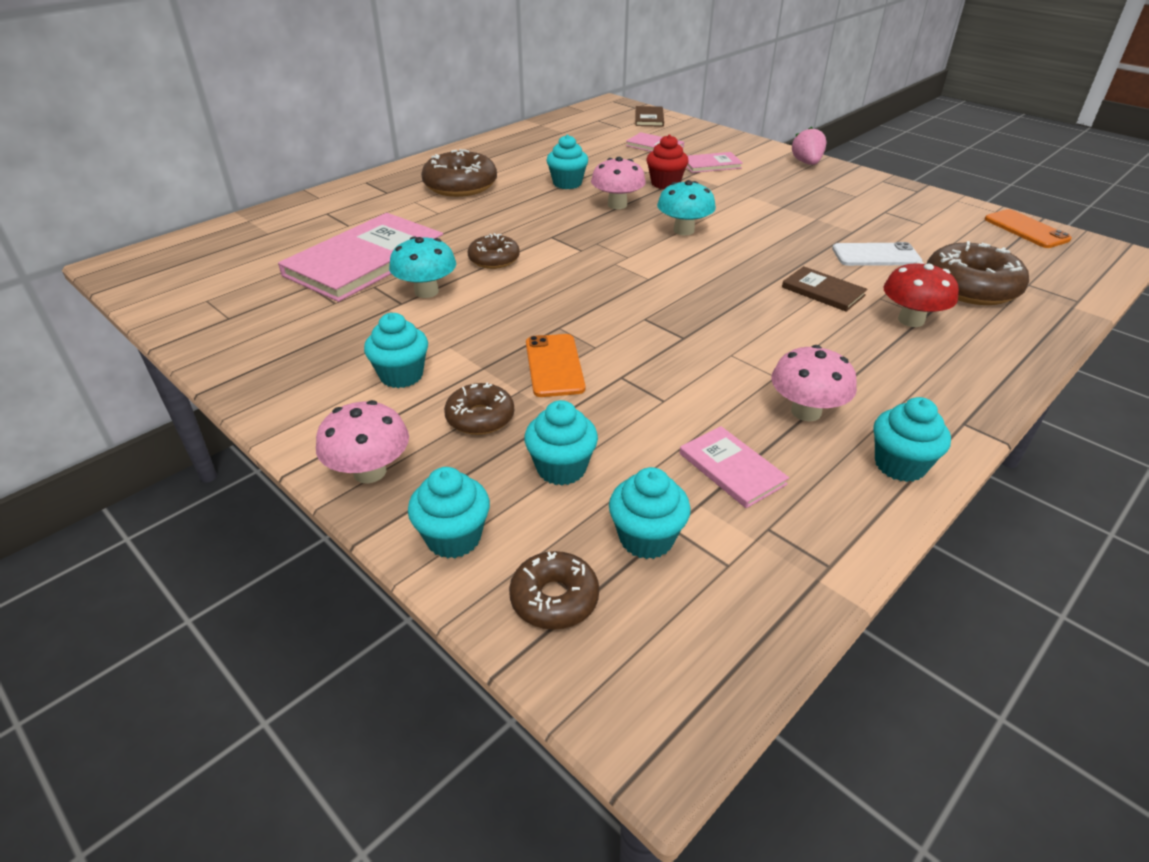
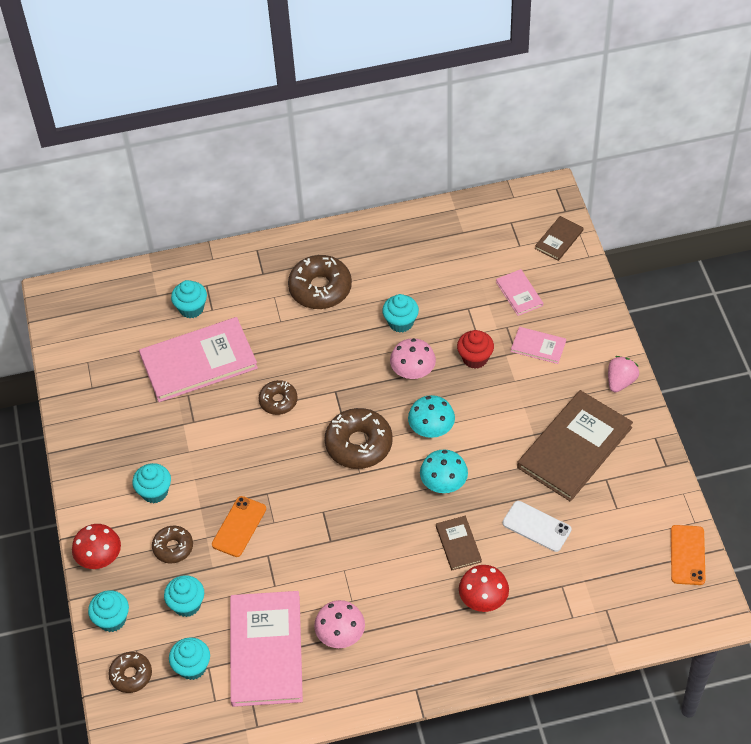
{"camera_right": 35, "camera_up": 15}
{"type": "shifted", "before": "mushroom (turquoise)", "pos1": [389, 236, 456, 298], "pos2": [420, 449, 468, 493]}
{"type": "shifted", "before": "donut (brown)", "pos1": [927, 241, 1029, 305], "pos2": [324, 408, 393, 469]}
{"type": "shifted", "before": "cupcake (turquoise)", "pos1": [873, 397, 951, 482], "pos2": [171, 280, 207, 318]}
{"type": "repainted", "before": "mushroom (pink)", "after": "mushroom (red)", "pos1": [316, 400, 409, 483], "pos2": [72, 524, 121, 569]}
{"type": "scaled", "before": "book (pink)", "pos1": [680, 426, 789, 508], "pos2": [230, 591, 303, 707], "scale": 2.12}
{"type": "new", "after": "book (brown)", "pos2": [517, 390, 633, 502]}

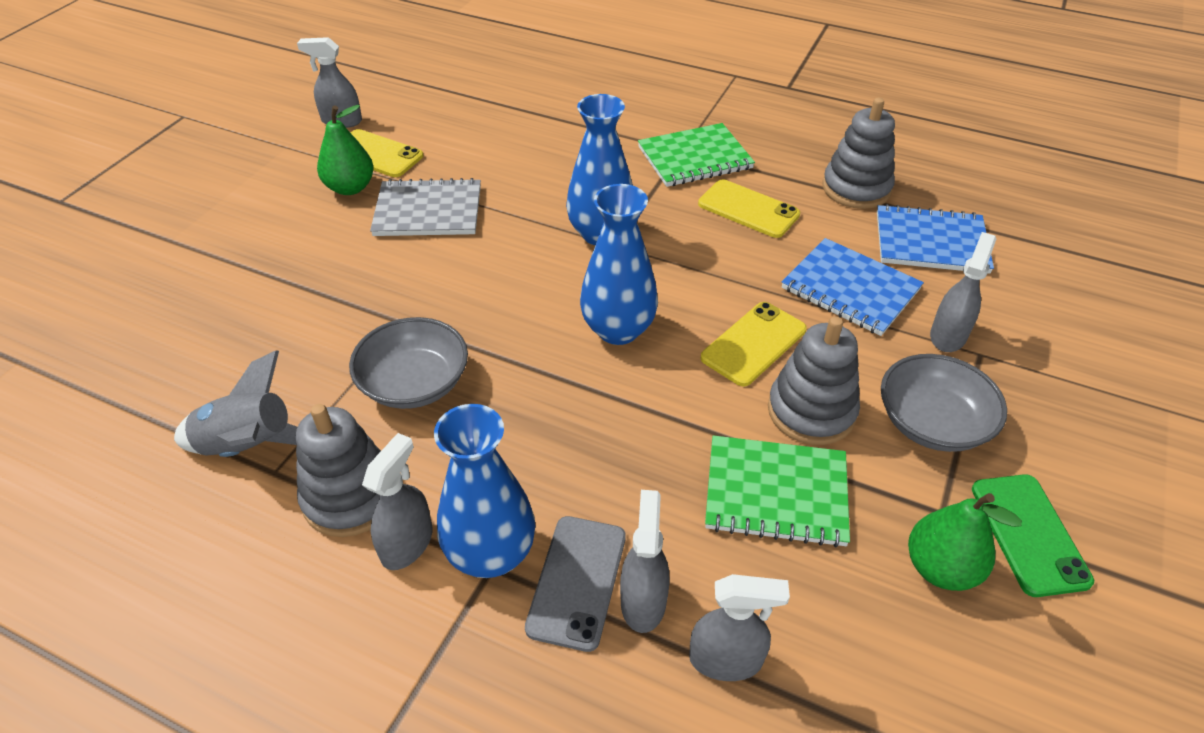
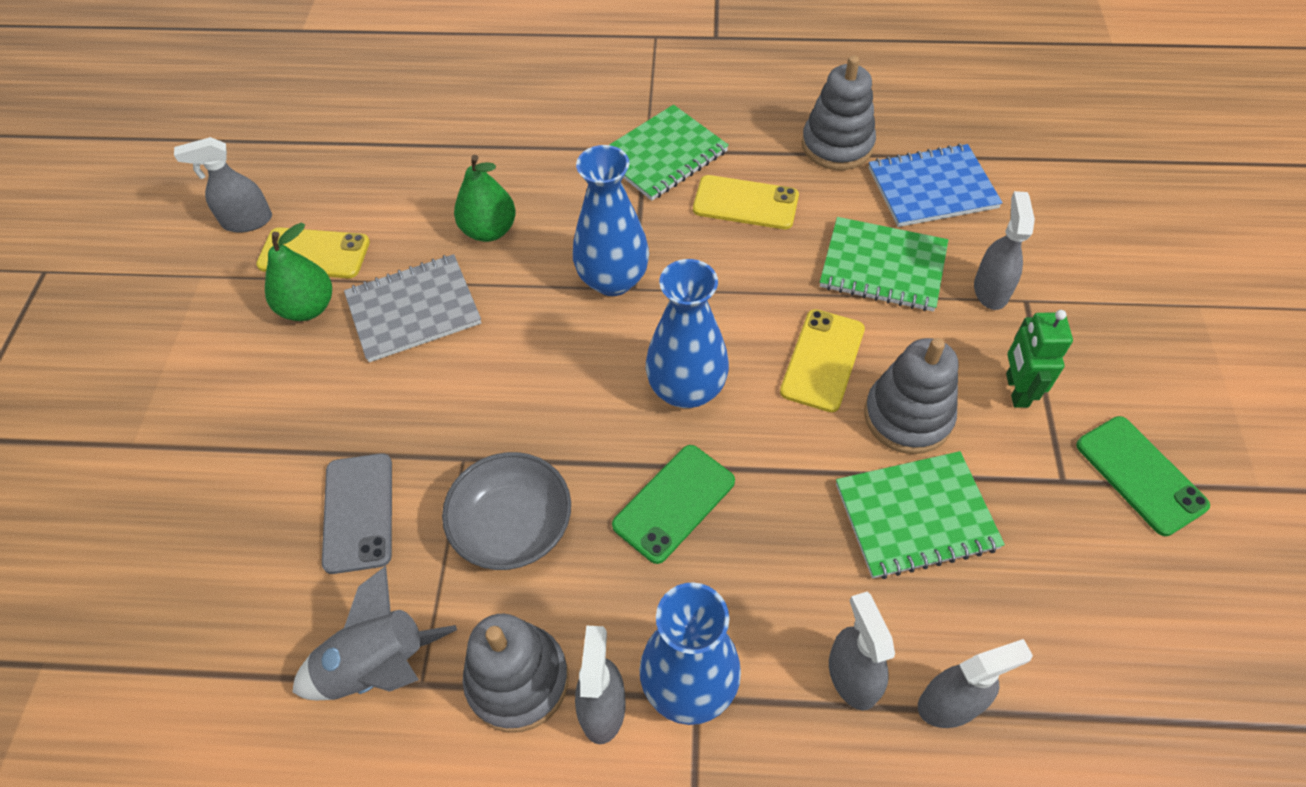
{"camera_right": -20, "camera_up": 10}
{"type": "repainted", "before": "notebook (blue)", "after": "notebook (green)", "pos1": [782, 238, 924, 336], "pos2": [820, 217, 948, 312]}
{"type": "swapped", "before": "bowl (grey)", "after": "robot (green)", "pos1": [881, 354, 1007, 452], "pos2": [1006, 310, 1073, 408]}
{"type": "shifted", "before": "pear (green)", "pos1": [908, 493, 1022, 591], "pos2": [454, 155, 516, 242]}
{"type": "shifted", "before": "phone (grey)", "pos1": [525, 516, 626, 652], "pos2": [322, 453, 392, 574]}
{"type": "new", "after": "phone (green)", "pos2": [612, 445, 735, 564]}

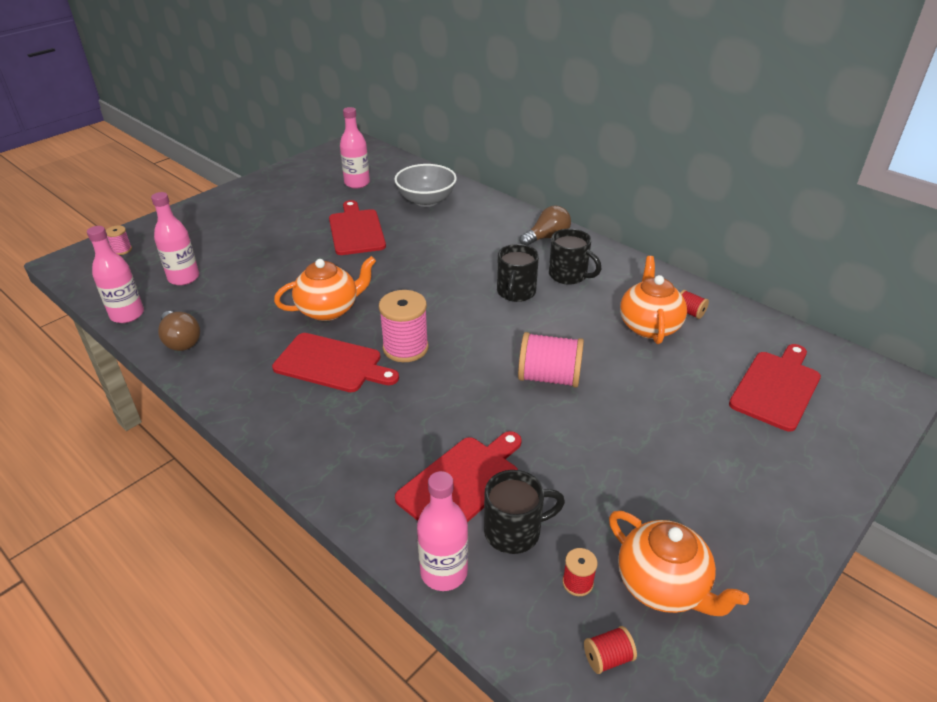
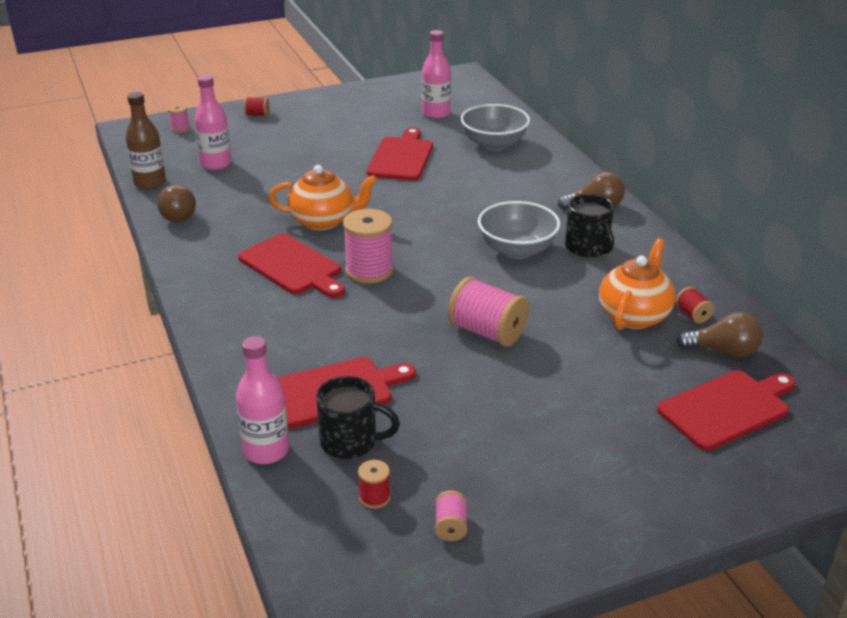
{"camera_right": 25, "camera_up": -5}
{"type": "repainted", "before": "bottle (pink)", "after": "bottle (brown)", "pos1": [87, 226, 144, 323], "pos2": [126, 92, 166, 190]}
{"type": "swapped", "before": "mug (black)", "after": "bowl (grey)", "pos1": [497, 244, 539, 302], "pos2": [478, 201, 560, 259]}
{"type": "swapped", "before": "teapot (orange)", "after": "spool (pink)", "pos1": [609, 511, 749, 616], "pos2": [435, 491, 467, 541]}
{"type": "shifted", "before": "spool (red)", "pos1": [584, 626, 637, 674], "pos2": [244, 97, 270, 116]}
{"type": "new", "after": "light bulb (brown)", "pos2": [676, 312, 763, 358]}

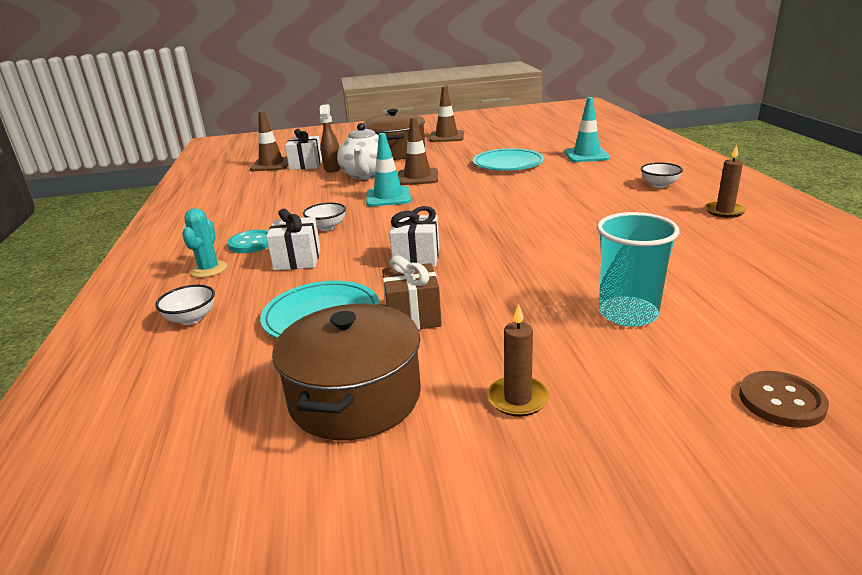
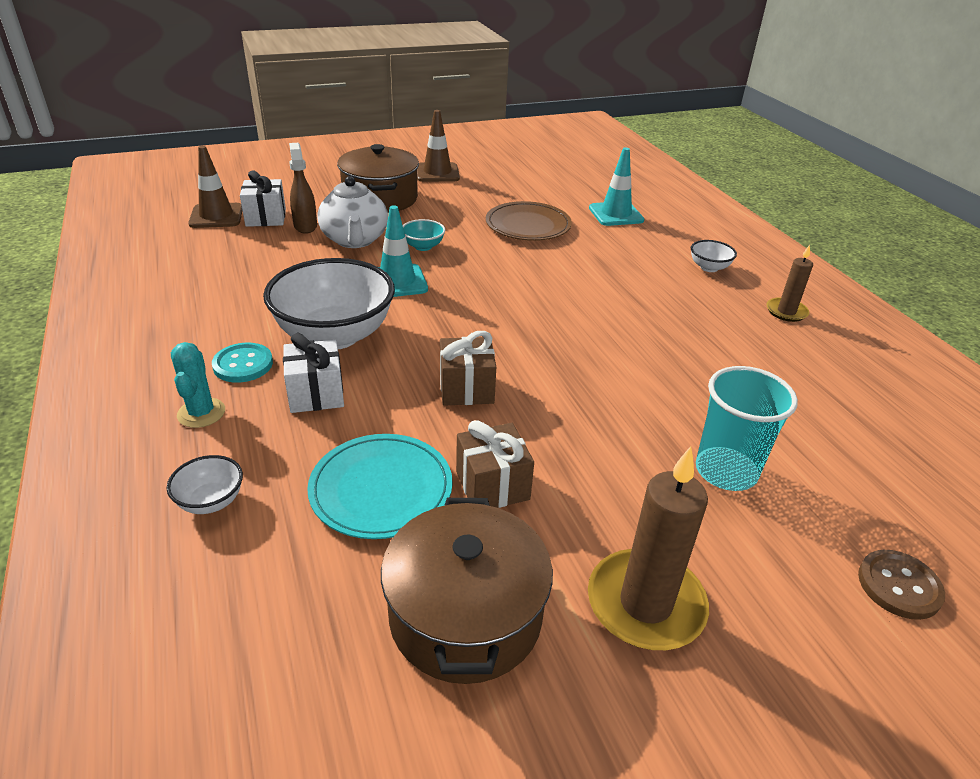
{"camera_right": -15, "camera_up": 10}
{"type": "swapped", "before": "traffic cone (brown)", "after": "bowl (turquoise)", "pos1": [398, 117, 438, 185], "pos2": [403, 219, 445, 251]}
{"type": "repainted", "before": "plate (turquoise)", "after": "plate (brown)", "pos1": [473, 148, 544, 171], "pos2": [486, 201, 572, 241]}
{"type": "scaled", "before": "bowl (white)", "pos1": [303, 203, 346, 231], "pos2": [263, 258, 395, 349], "scale": 2.31}
{"type": "repainted", "before": "gift (white)", "after": "gift (brown)", "pos1": [389, 206, 440, 267], "pos2": [440, 331, 496, 406]}
{"type": "scaled", "before": "candle (brown)", "pos1": [487, 304, 549, 417], "pos2": [588, 446, 709, 650], "scale": 1.79}

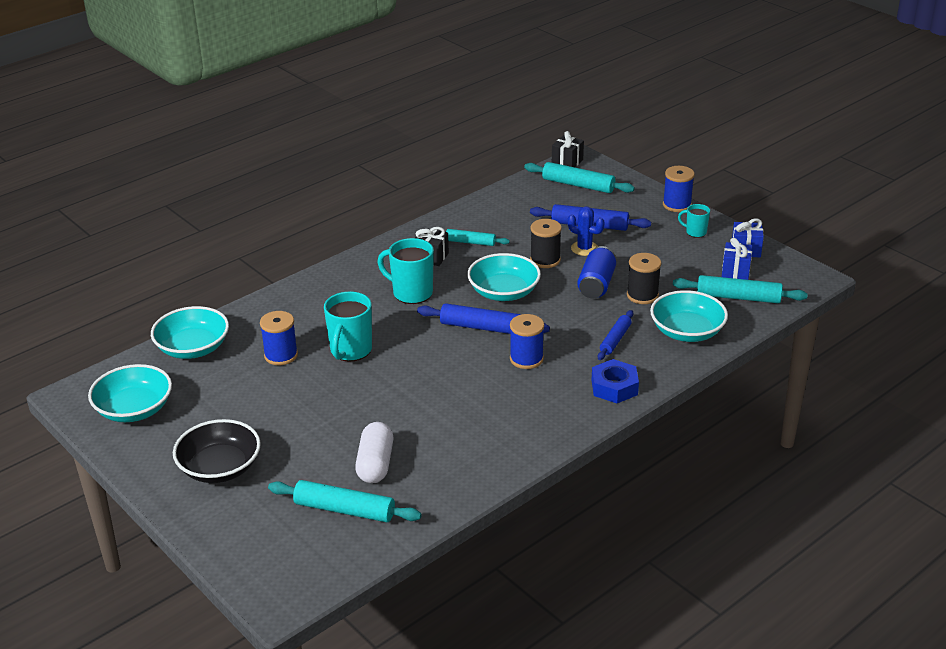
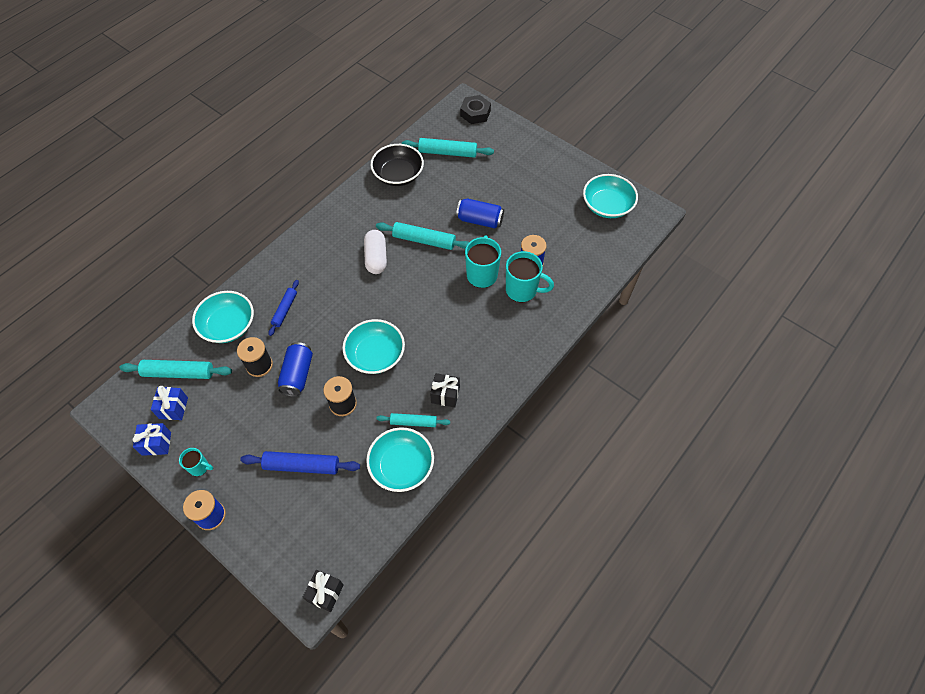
{"camera_right": 170, "camera_up": 25}
{"type": "shifted", "before": "rolling pin (turquoise)", "pos1": [524, 162, 635, 193], "pos2": [376, 222, 469, 250]}
{"type": "gone", "before": "cactus (blue)", "pos1": [568, 206, 604, 256]}
{"type": "shifted", "before": "mug (turquoise)", "pos1": [378, 238, 434, 304], "pos2": [506, 251, 554, 302]}
{"type": "gone", "before": "rolling pin (blue)", "pos1": [417, 303, 550, 334]}
{"type": "shifted", "before": "bowl (turquoise)", "pos1": [151, 306, 229, 359], "pos2": [366, 427, 434, 492]}
{"type": "gone", "before": "spool (blue)", "pos1": [510, 314, 544, 369]}
{"type": "gone", "before": "nut (blue)", "pos1": [592, 359, 639, 403]}
{"type": "shifted", "before": "bowl (black)", "pos1": [173, 419, 261, 483], "pos2": [371, 144, 424, 186]}
{"type": "shifted", "before": "capsule (white)", "pos1": [355, 422, 393, 483], "pos2": [364, 230, 387, 274]}
{"type": "new", "after": "nut (black)", "pos2": [460, 95, 491, 124]}
{"type": "new", "after": "can (blue)", "pos2": [456, 198, 504, 228]}

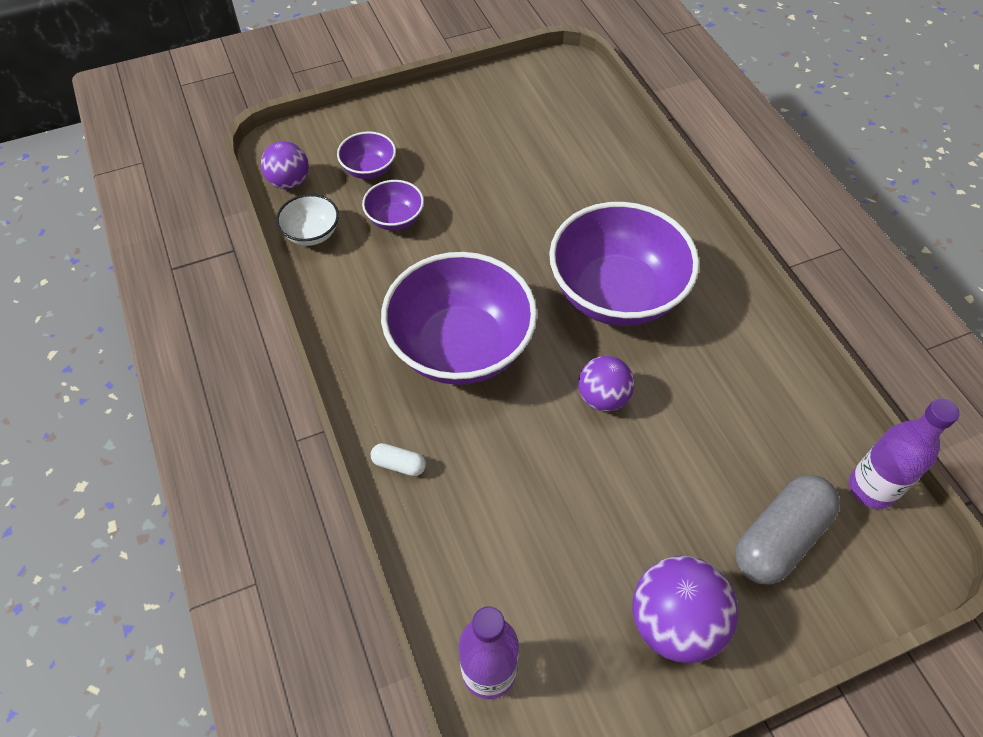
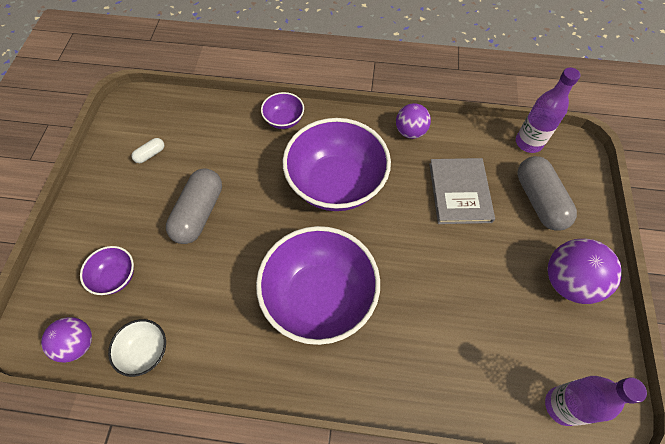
{"camera_right": -60, "camera_up": 5}
{"type": "shifted", "before": "bowl (purple)", "pos1": [362, 180, 424, 230], "pos2": [261, 92, 304, 129]}
{"type": "shifted", "before": "ball (purple)", "pos1": [578, 356, 634, 411], "pos2": [396, 103, 431, 139]}
{"type": "shifted", "before": "capsule (white)", "pos1": [371, 443, 426, 476], "pos2": [132, 138, 164, 163]}
{"type": "new", "after": "book (grey)", "pos2": [429, 158, 495, 224]}
{"type": "new", "after": "capsule (grey)", "pos2": [166, 168, 222, 244]}

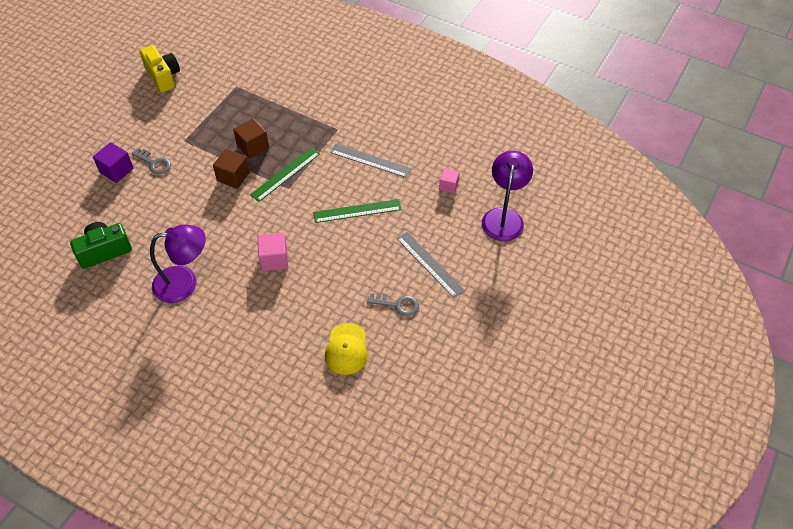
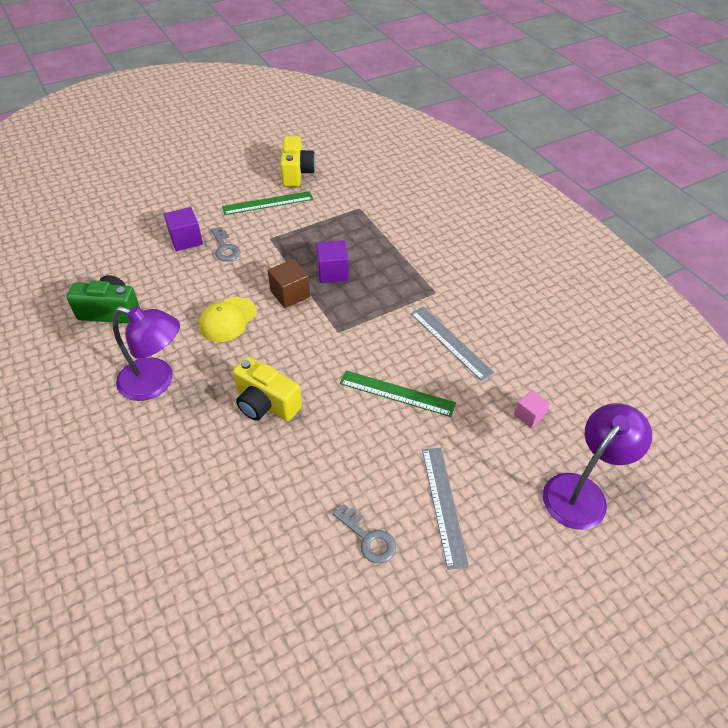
{"camera_right": 30, "camera_up": -5}
{"type": "repainted", "before": "cube (brown)", "after": "cube (purple)", "pos1": [233, 118, 269, 158], "pos2": [316, 240, 349, 283]}
{"type": "shifted", "before": "ruler (green)", "pos1": [250, 148, 320, 202], "pos2": [222, 191, 313, 215]}
{"type": "swapped", "before": "cube (pink)", "after": "camera (yellow)", "pos1": [258, 233, 288, 271], "pos2": [233, 356, 302, 421]}
{"type": "shifted", "before": "cap (yellow)", "pos1": [325, 323, 368, 375], "pos2": [199, 297, 257, 342]}

